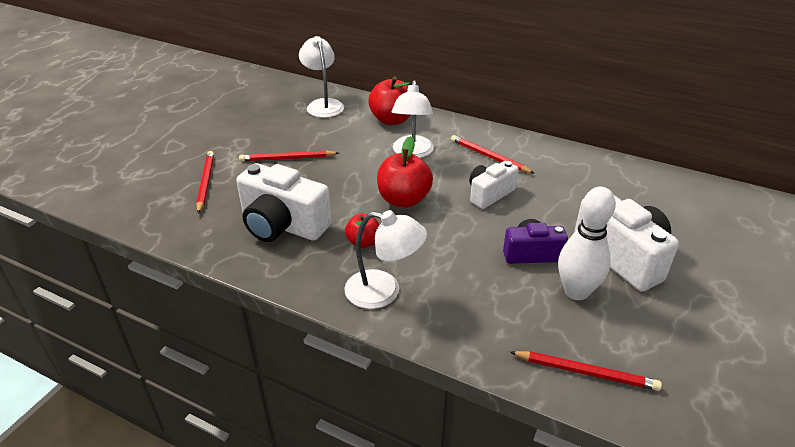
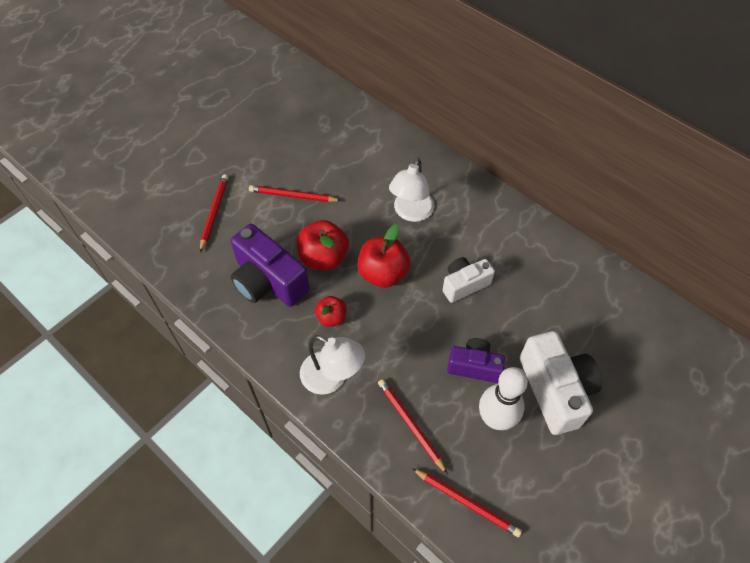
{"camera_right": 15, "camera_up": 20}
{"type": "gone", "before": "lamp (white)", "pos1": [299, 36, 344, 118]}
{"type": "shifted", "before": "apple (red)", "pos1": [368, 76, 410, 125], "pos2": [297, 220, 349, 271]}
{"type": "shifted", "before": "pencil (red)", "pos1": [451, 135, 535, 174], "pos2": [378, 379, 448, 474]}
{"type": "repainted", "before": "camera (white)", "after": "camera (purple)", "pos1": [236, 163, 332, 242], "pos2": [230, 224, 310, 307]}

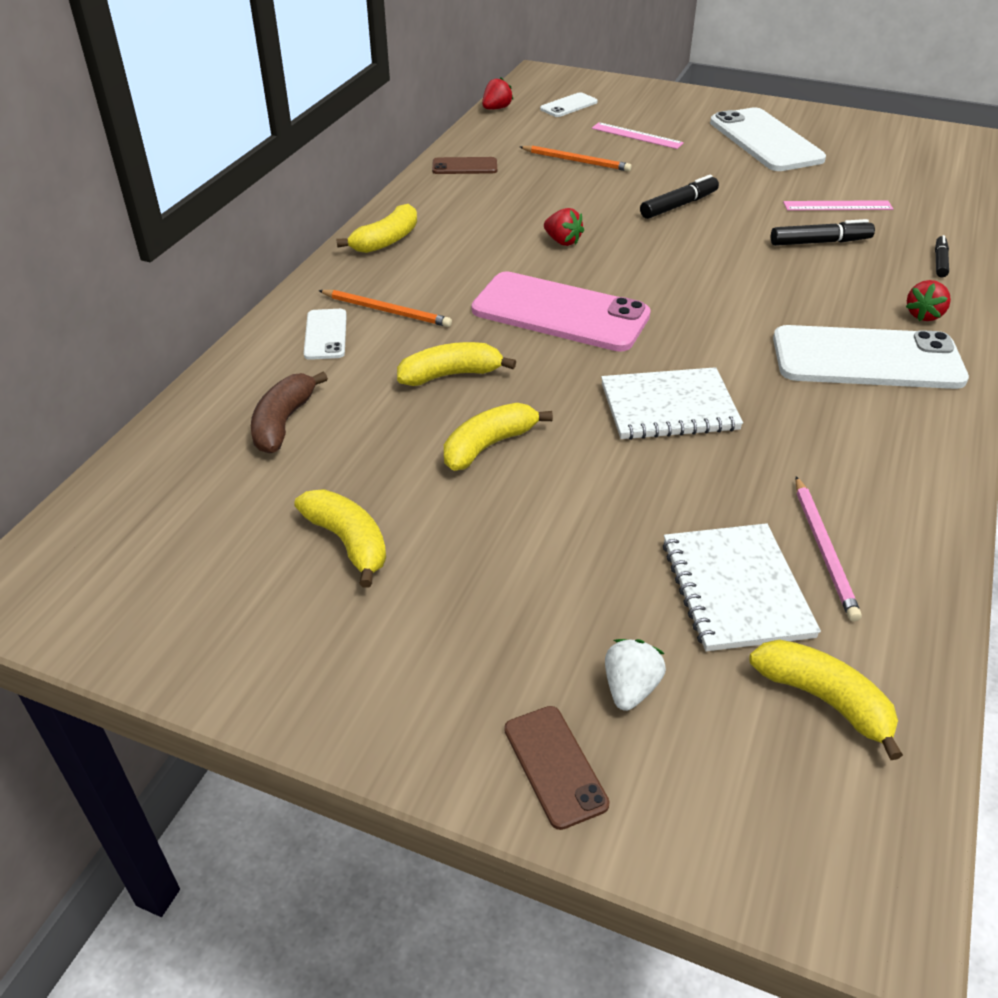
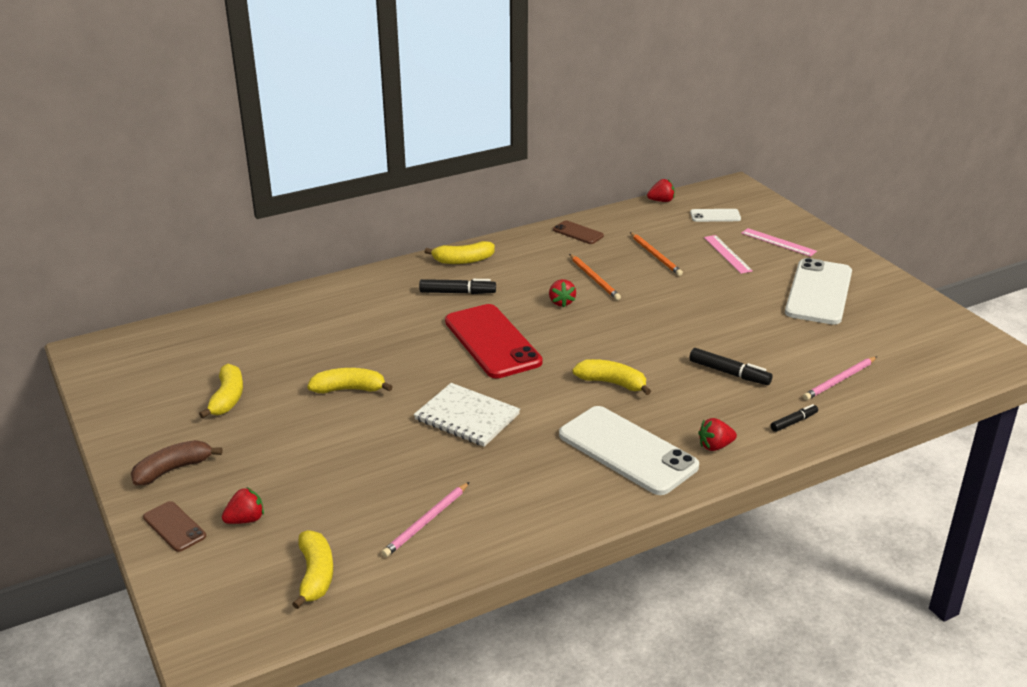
{"camera_right": 40, "camera_up": -10}
{"type": "shifted", "before": "marker (black)", "pos1": [640, 175, 719, 219], "pos2": [419, 279, 496, 294]}
{"type": "shifted", "before": "ruler (pink)", "pos1": [783, 200, 893, 210], "pos2": [741, 228, 817, 257]}
{"type": "repainted", "before": "phone (pink)", "after": "phone (red)", "pos1": [472, 271, 651, 352], "pos2": [445, 304, 543, 378]}
{"type": "shifted", "before": "pencil (orange)", "pos1": [318, 290, 452, 327], "pos2": [569, 254, 621, 300]}
{"type": "gone", "before": "phone (white)", "pos1": [304, 309, 347, 360]}
{"type": "shifted", "before": "banana (yellow)", "pos1": [397, 342, 516, 386], "pos2": [572, 359, 651, 395]}
{"type": "shifted", "before": "banana (brown)", "pos1": [251, 371, 328, 454], "pos2": [131, 440, 223, 485]}
{"type": "gone", "before": "notebook (white)", "pos1": [663, 523, 821, 651]}
{"type": "repainted", "before": "strawberry (white)", "after": "strawberry (red)", "pos1": [605, 639, 666, 711], "pos2": [222, 487, 264, 524]}
{"type": "rotated", "before": "phone (brown)", "pos1": [504, 706, 610, 830], "pos2": [143, 501, 206, 552], "turn": -60}
{"type": "new", "after": "pencil (pink)", "pos2": [803, 357, 877, 400]}

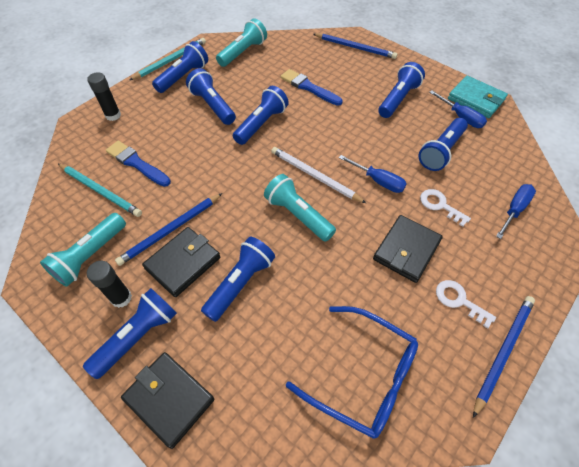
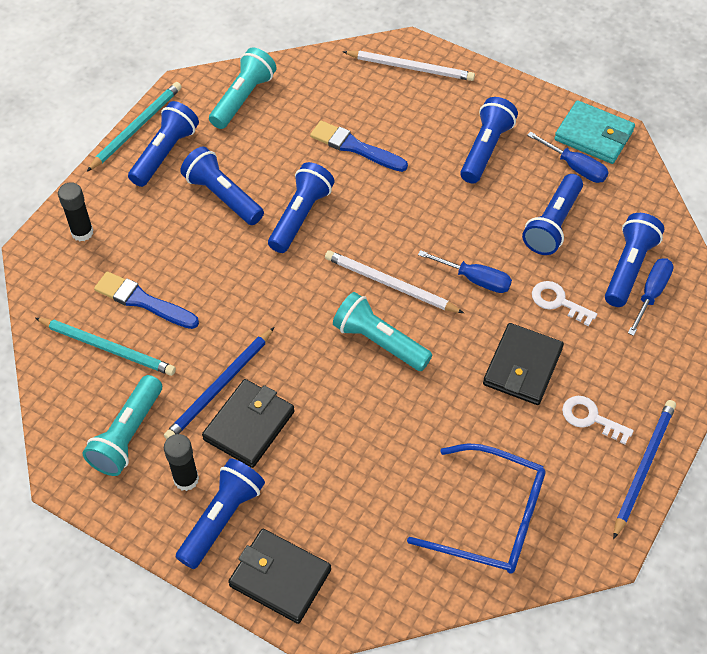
{"camera_right": -10, "camera_up": 0}
{"type": "repainted", "before": "pencil (blue)", "after": "pencil (white)", "pos1": [313, 33, 398, 59], "pos2": [343, 51, 475, 81]}
{"type": "shifted", "before": "flashlight (blue)", "pos1": [201, 237, 275, 322], "pos2": [605, 213, 664, 307]}

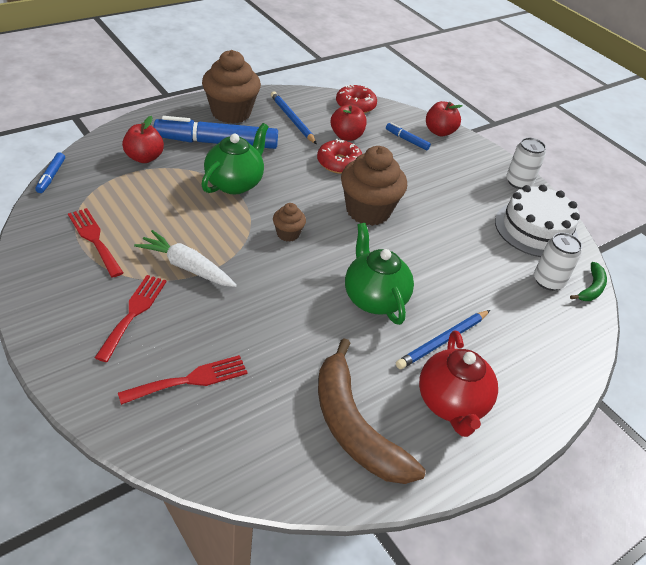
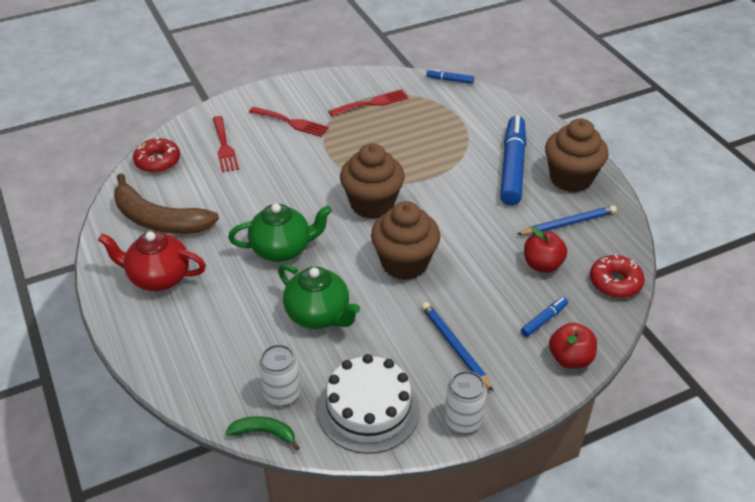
{"camera_right": 105, "camera_up": 0}
{"type": "gone", "before": "apple (red)", "pos1": [122, 116, 164, 163]}
{"type": "shifted", "before": "teapot (green)", "pos1": [201, 123, 269, 194], "pos2": [278, 264, 360, 329]}
{"type": "shifted", "before": "donut (red)", "pos1": [317, 139, 362, 174], "pos2": [133, 137, 180, 173]}
{"type": "scaled", "before": "cupcake (brown)", "pos1": [273, 203, 306, 242], "pos2": [340, 143, 405, 219], "scale": 2.08}
{"type": "gone", "before": "carrot (white)", "pos1": [134, 230, 237, 287]}
{"type": "rotated", "before": "banana (green)", "pos1": [570, 262, 607, 301], "pos2": [226, 416, 300, 450], "turn": 150}
{"type": "shifted", "before": "pencil (blue)", "pos1": [396, 310, 490, 369], "pos2": [421, 302, 493, 391]}
{"type": "rotated", "before": "banana (brown)", "pos1": [318, 338, 426, 484], "pos2": [114, 173, 219, 234], "turn": -135}

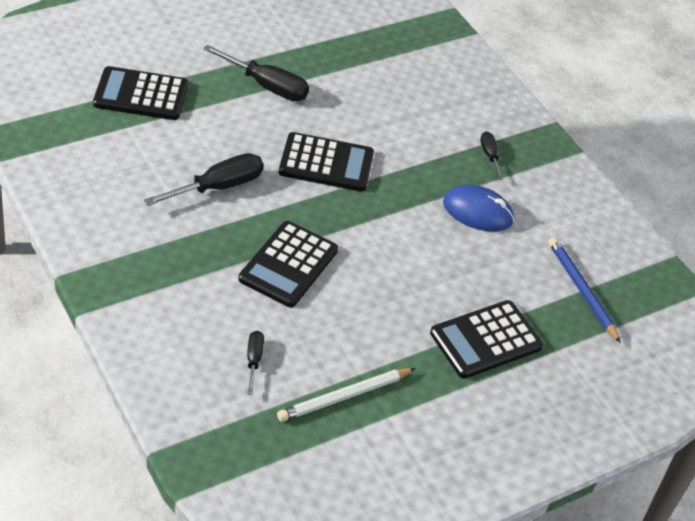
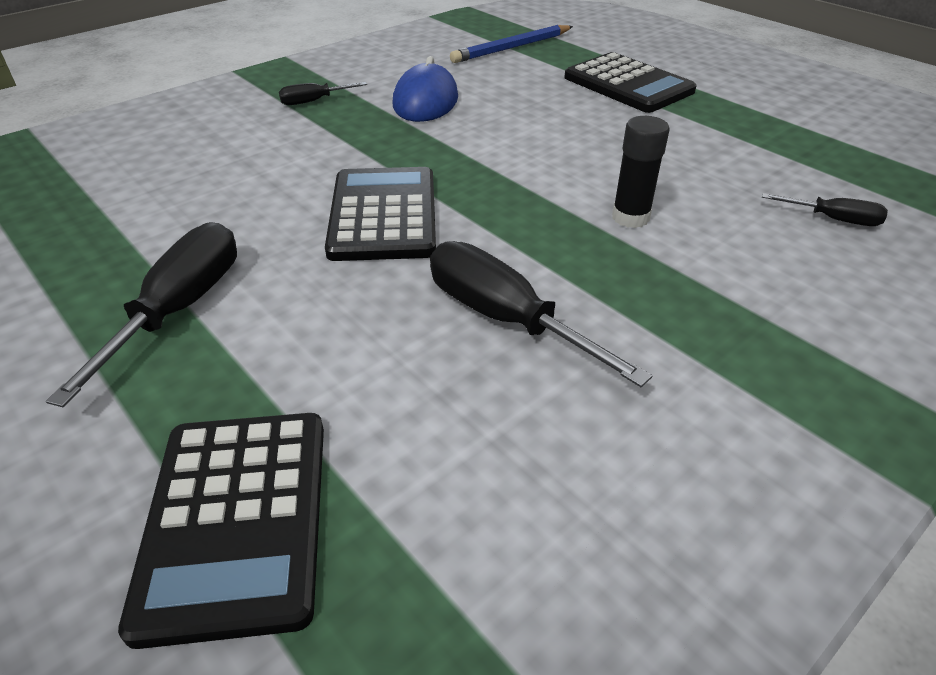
{"camera_right": -95, "camera_up": -5}
{"type": "swapped", "before": "calculator (black)", "after": "glue stick (black)", "pos1": [239, 221, 338, 307], "pos2": [612, 116, 669, 228]}
{"type": "rotated", "before": "screwdriver (black)", "pos1": [247, 331, 264, 395], "pos2": [762, 193, 888, 226], "turn": -150}
{"type": "gone", "before": "pencil (white)", "pos1": [277, 368, 416, 422]}

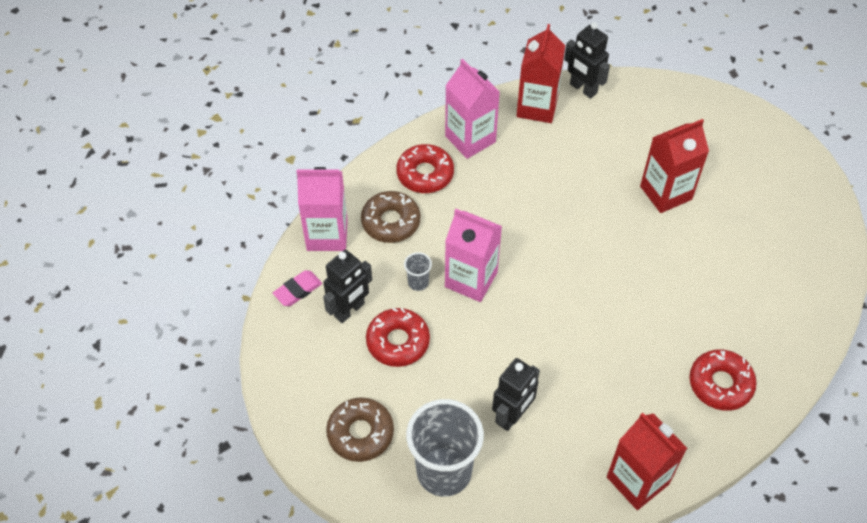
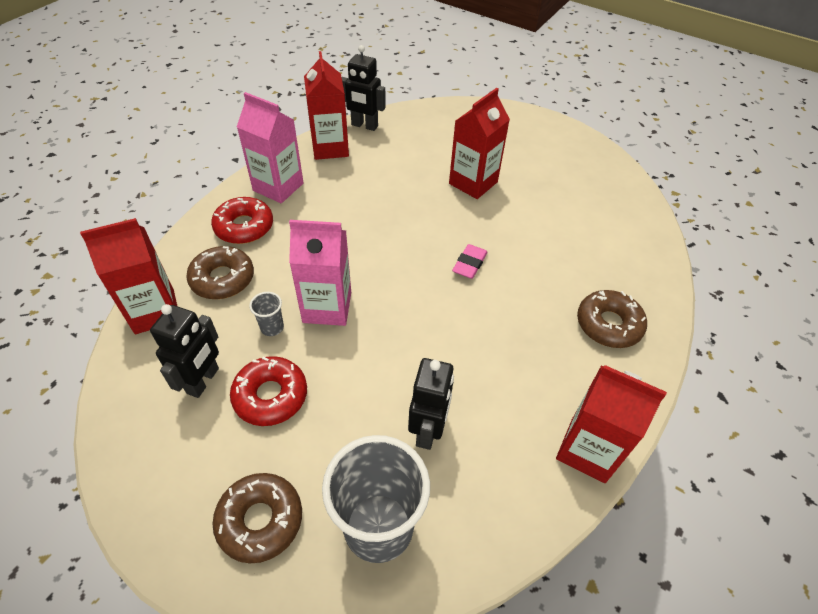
{"camera_right": -25, "camera_up": -5}
{"type": "repainted", "before": "carton (pink)", "after": "carton (red)", "pos1": [297, 167, 348, 251], "pos2": [80, 218, 177, 334]}
{"type": "shifted", "before": "eraser (pink)", "pos1": [273, 270, 322, 306], "pos2": [452, 244, 488, 279]}
{"type": "repainted", "before": "donut (red)", "after": "donut (brown)", "pos1": [689, 349, 757, 411], "pos2": [577, 290, 647, 348]}

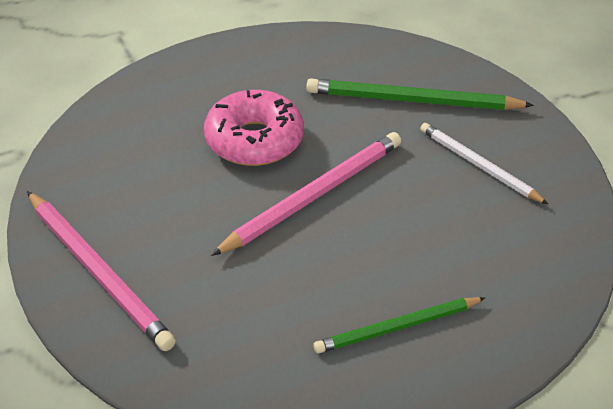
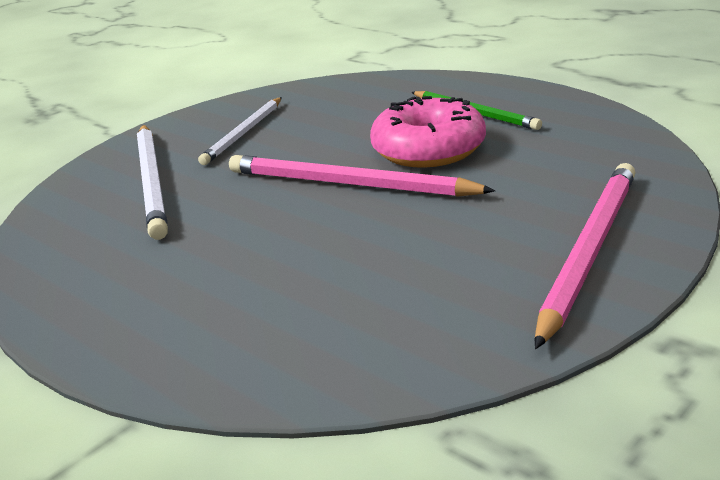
{"camera_right": -110, "camera_up": -15}
{"type": "repainted", "before": "pencil (green)", "after": "pencil (white)", "pos1": [306, 78, 534, 110], "pos2": [137, 125, 168, 240]}
{"type": "shifted", "before": "donut (pink)", "pos1": [204, 90, 304, 166], "pos2": [370, 96, 486, 168]}

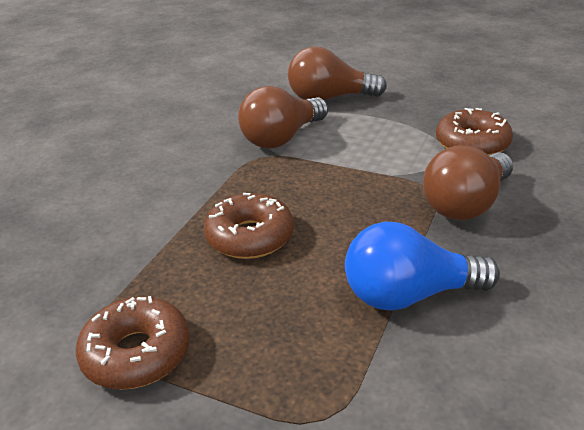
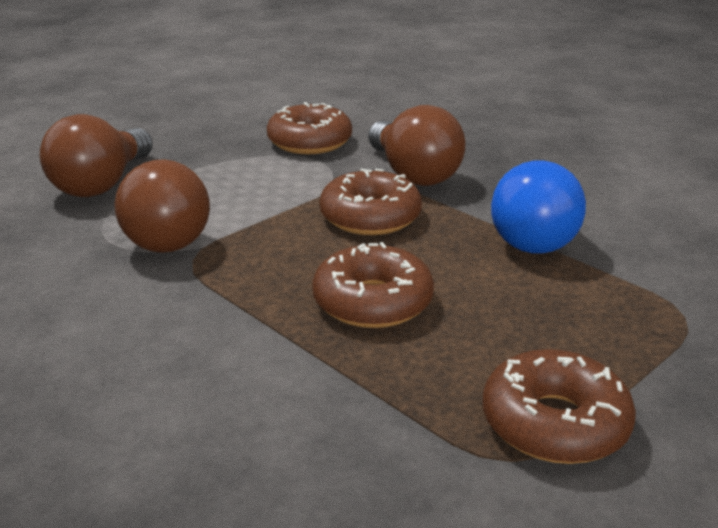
{"camera_right": -70, "camera_up": -5}
{"type": "new", "after": "donut (brown)", "pos2": [319, 169, 422, 235]}

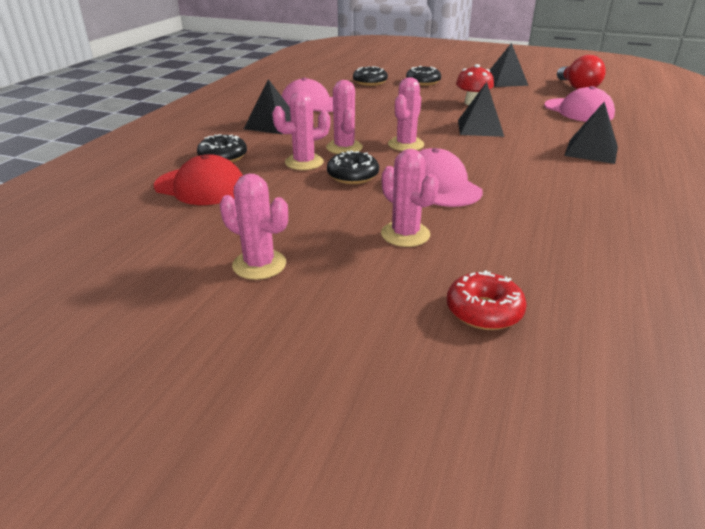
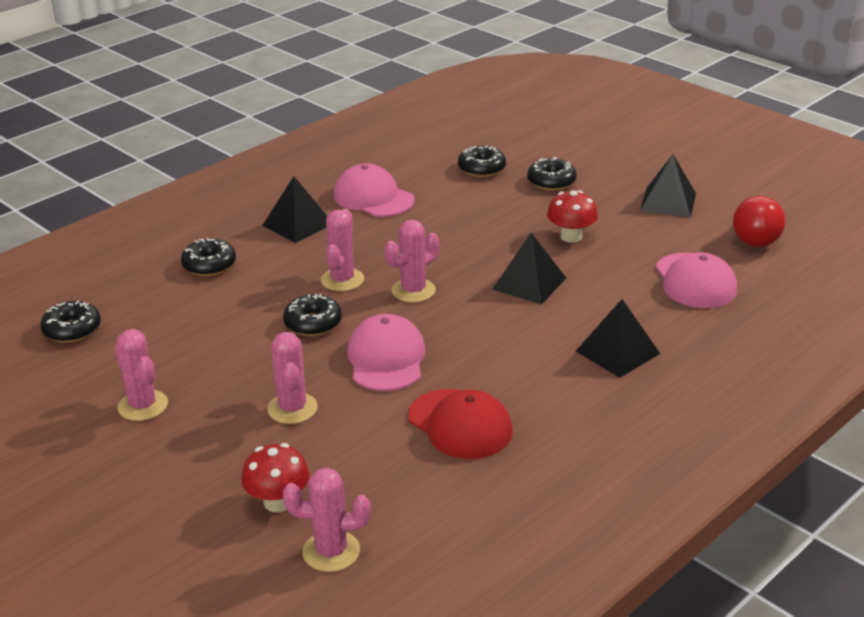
{"camera_right": 25, "camera_up": 0}
{"type": "shifted", "before": "cactus (pink)", "pos1": [272, 91, 330, 170], "pos2": [283, 468, 371, 572]}
{"type": "shifted", "before": "cap (red)", "pos1": [154, 154, 243, 205], "pos2": [408, 389, 513, 459]}
{"type": "swapped", "before": "donut (red)", "after": "mushroom (red)", "pos1": [447, 271, 527, 330], "pos2": [241, 443, 309, 512]}
{"type": "new", "after": "donut (black)", "pos2": [40, 301, 101, 343]}

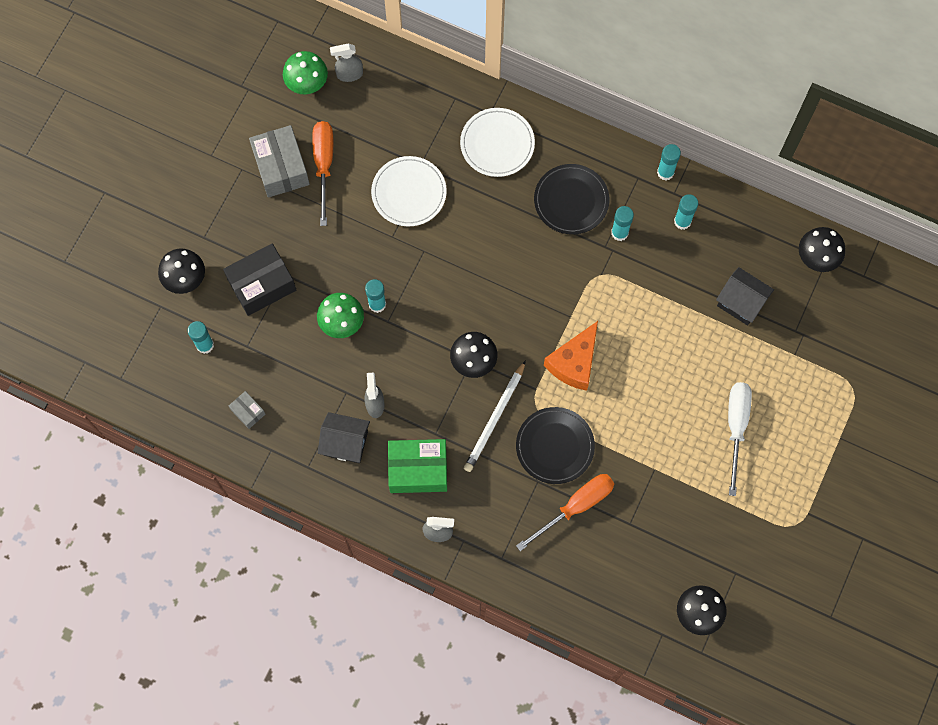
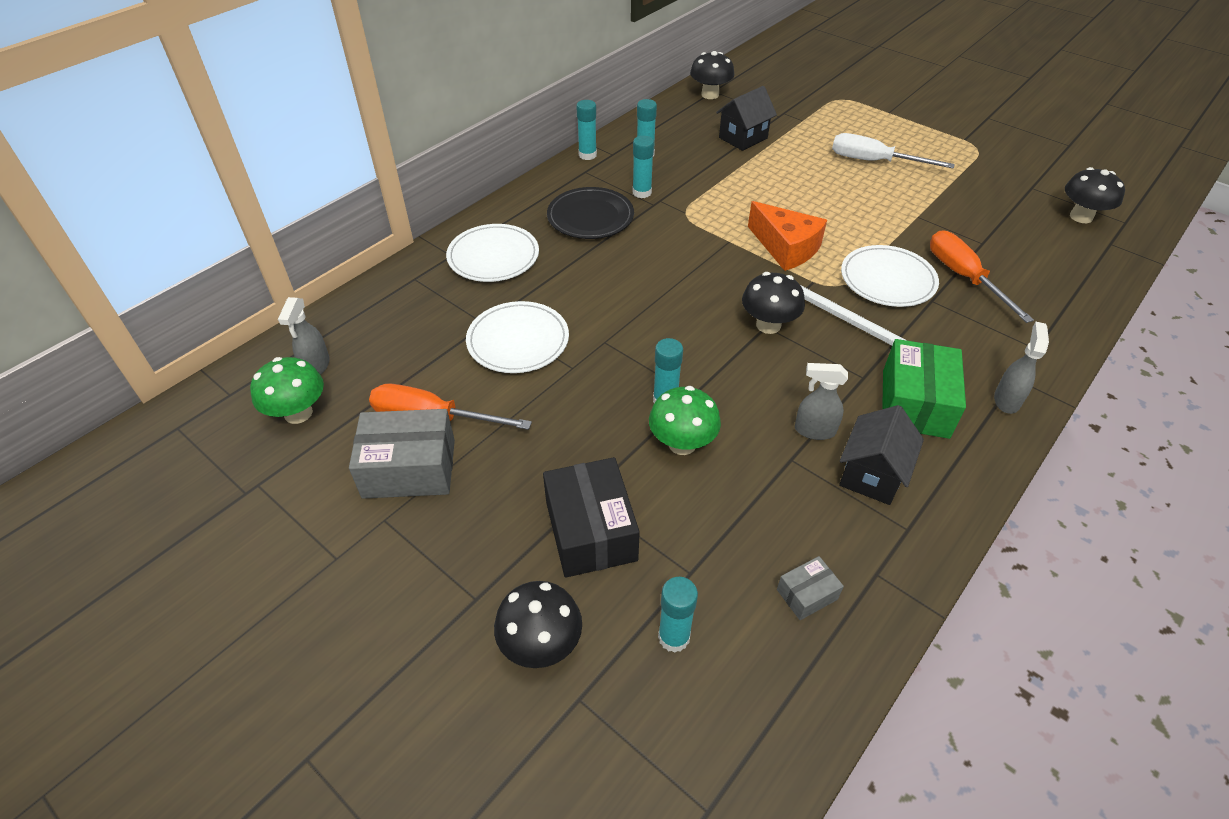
{"camera_right": -75, "camera_up": -25}
{"type": "repainted", "before": "plate (black)", "after": "plate (white)", "pos1": [516, 407, 595, 484], "pos2": [841, 245, 939, 307]}

